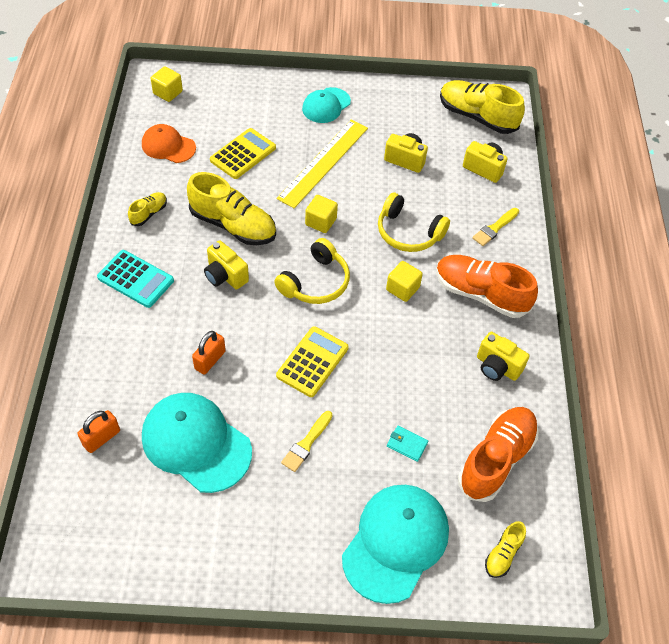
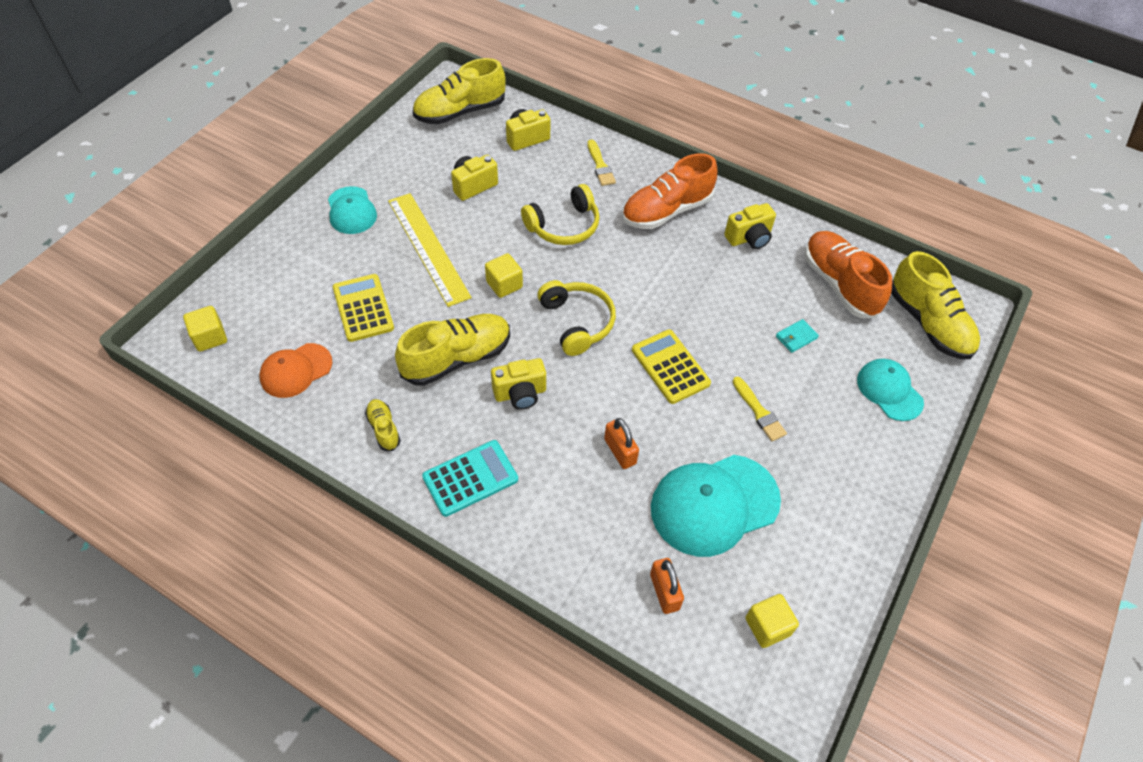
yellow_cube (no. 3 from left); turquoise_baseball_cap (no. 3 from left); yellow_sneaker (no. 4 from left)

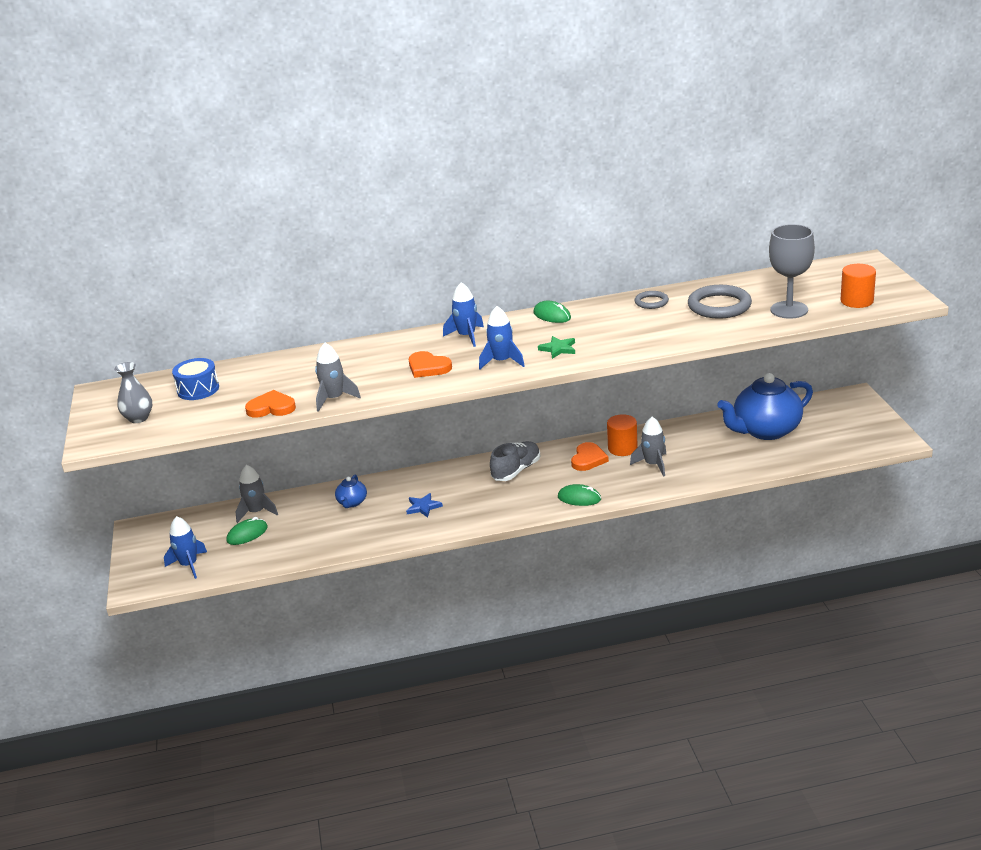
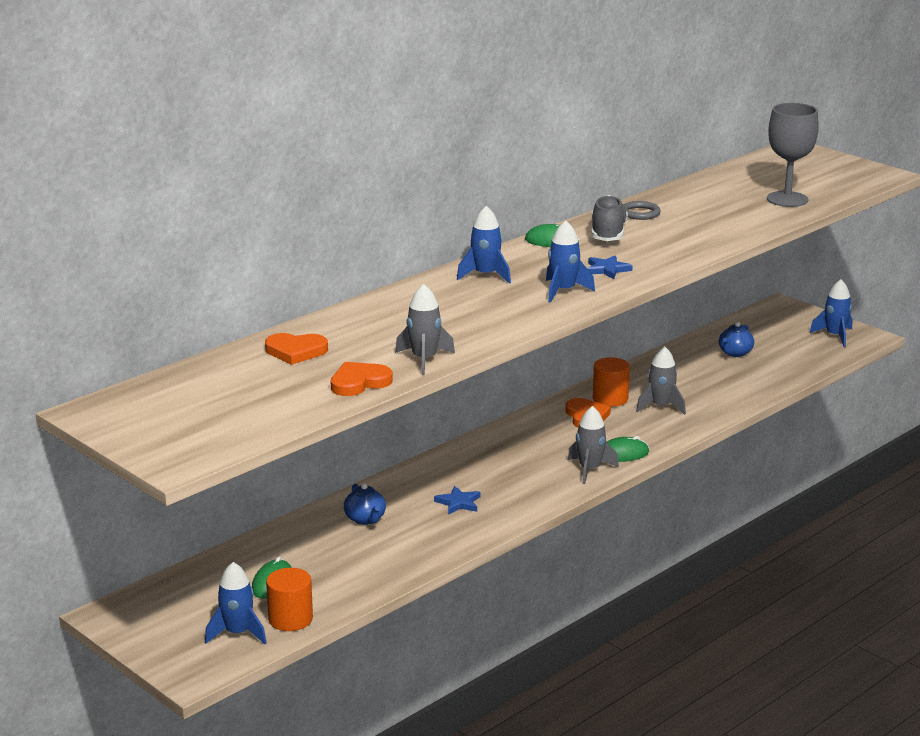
orange_heart (no. 1 from left); orange_cylinder (no. 1 from left); grey_spaceship (no. 2 from left); cobalt_star (no. 2 from left); grey_sneaker; cobalt_china_teapot (no. 2 from left); cobalt_spaceship (no. 4 from left); grey_vase; cobalt_toy_drum; grey_hoop (no. 2 from left in the first image)

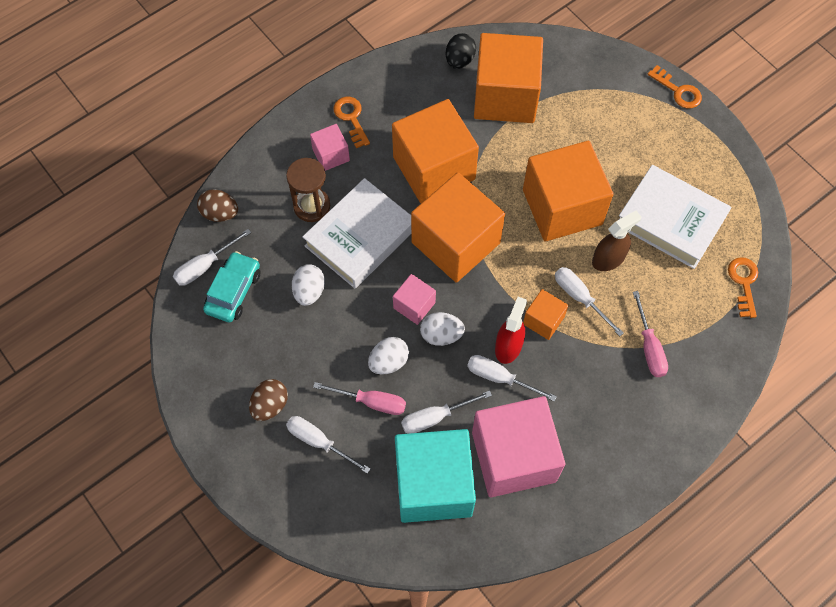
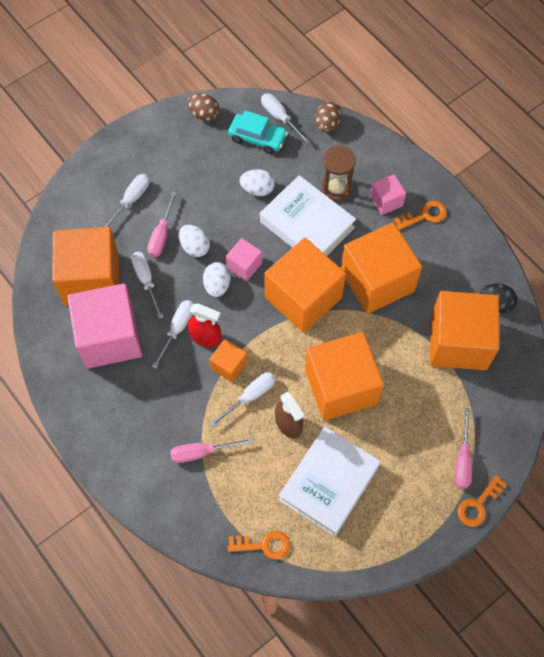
orange_cube (no. 1 from left); dark_brown_toy_egg (no. 1 from left); rose-pink_flat_screwdriver (no. 3 from left)

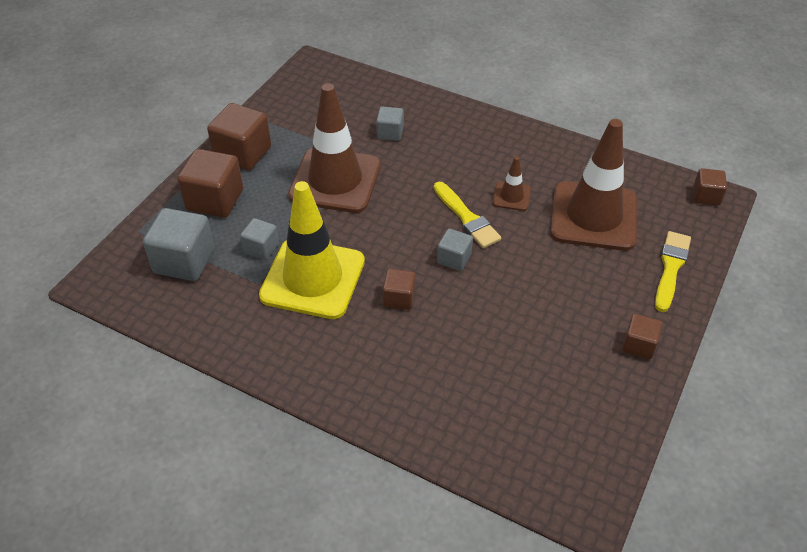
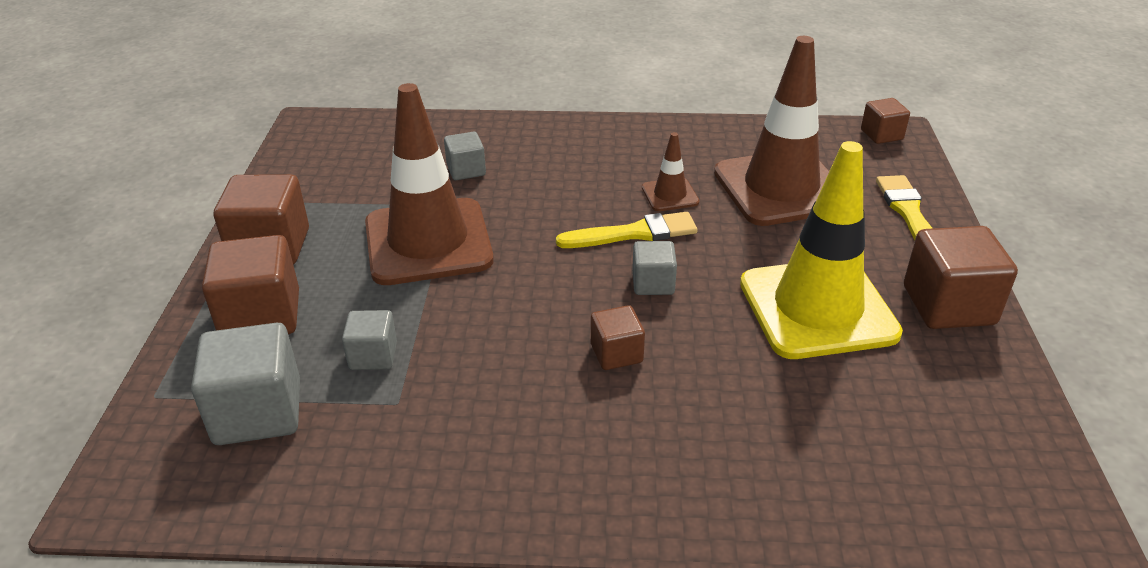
yellow_paint_brush (no. 1 from left); yellow_road_cone; dark_brown_cube (no. 5 from left)

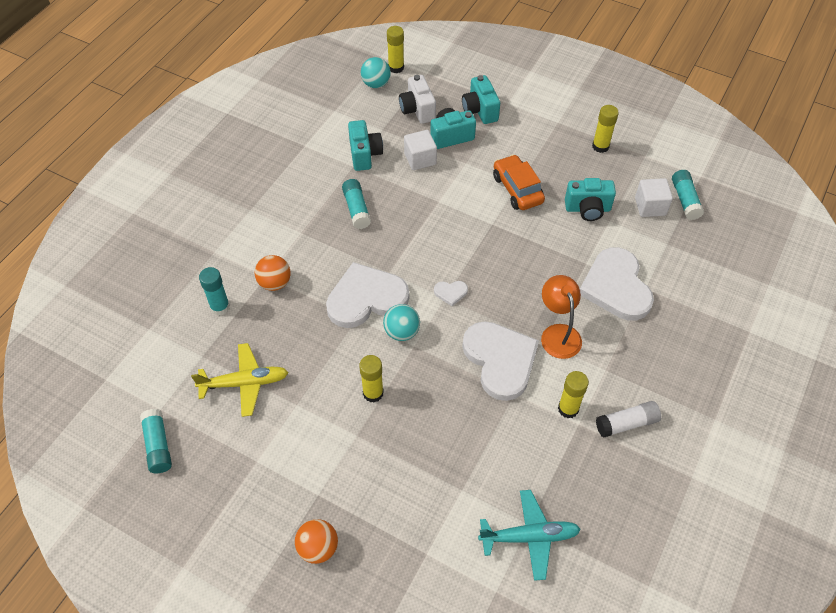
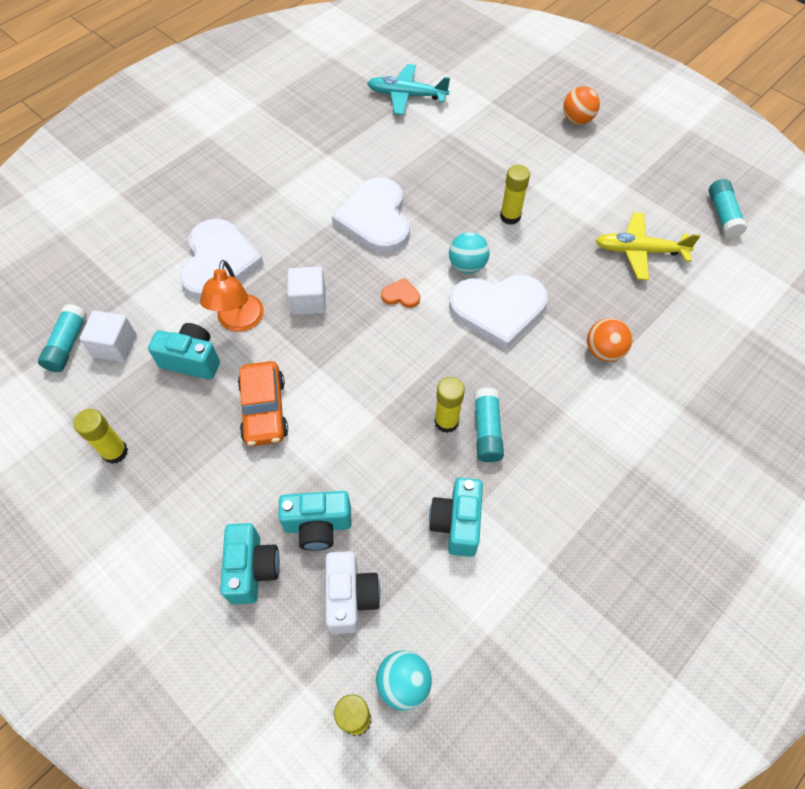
orange_desk_lamp; white_cube (no. 2 from left); orange_heart; yellow_glue_stick (no. 3 from left); turquoise_glue_stick (no. 2 from left in the first image); white_glue_stick

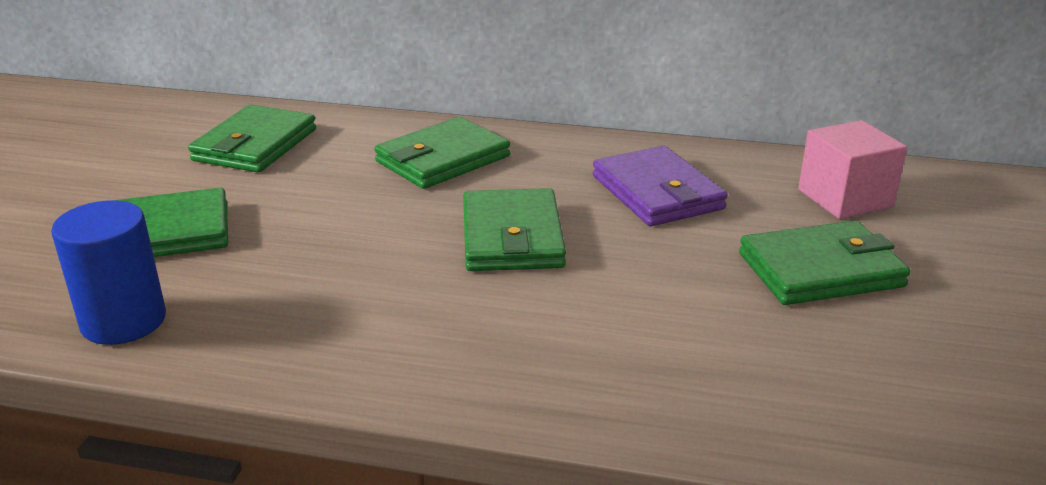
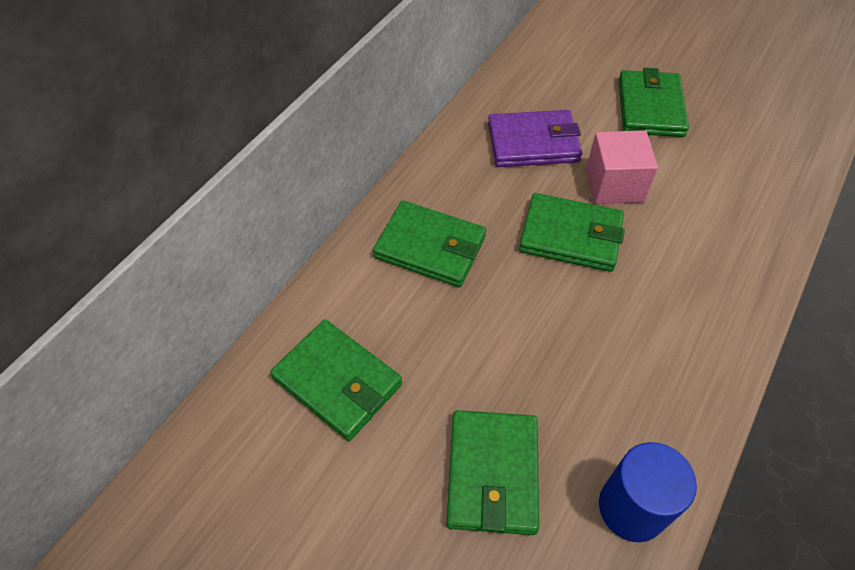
emerald_card_wallet (no. 2 from left); rose-pink_cube

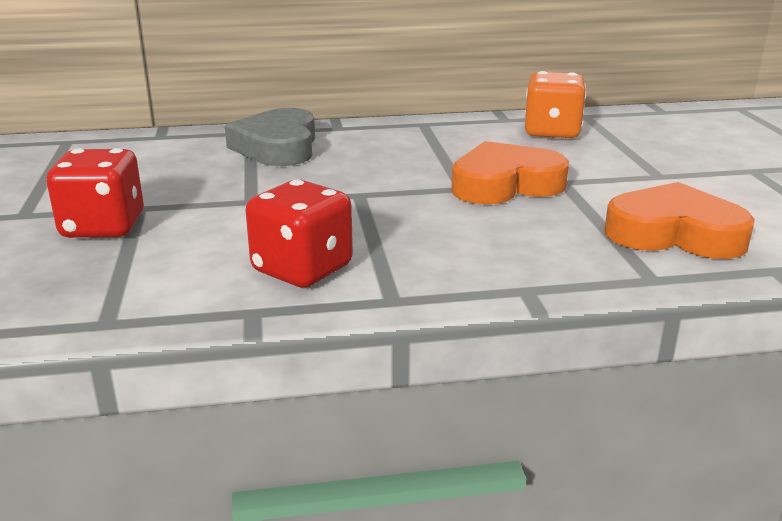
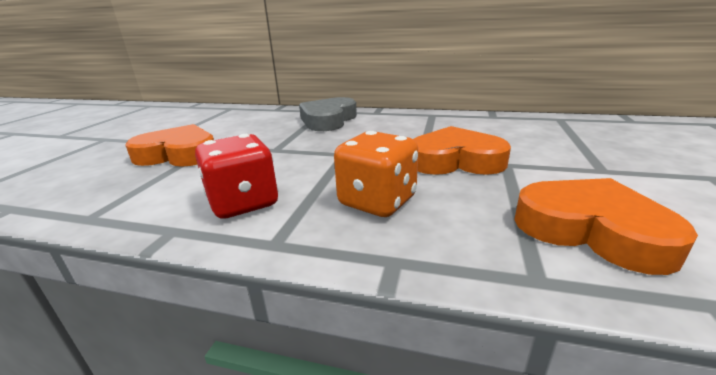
orange_heart (no. 1 from left); orange_game_die

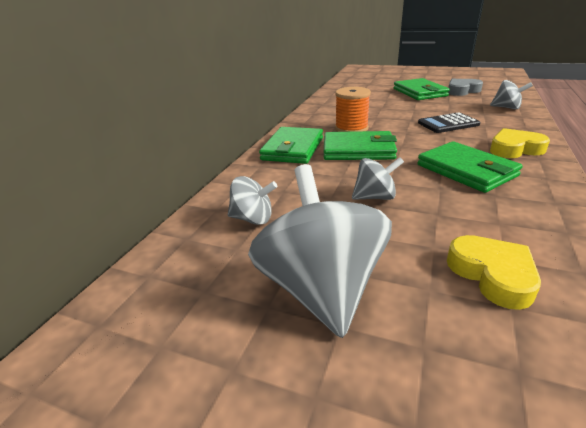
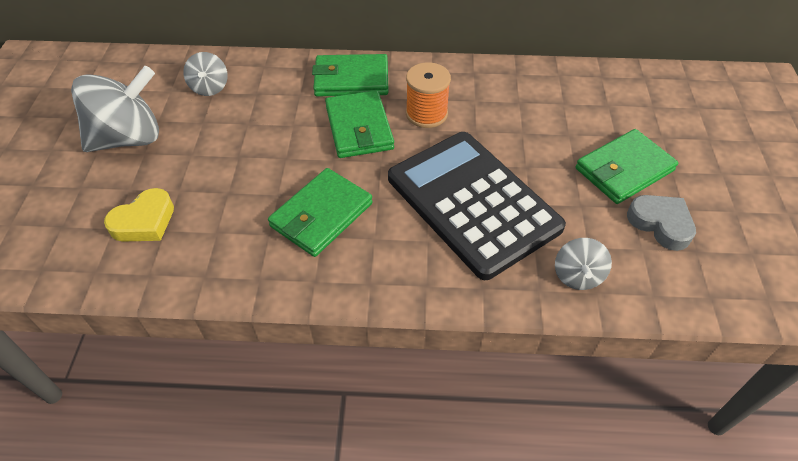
ebony_adding_machine; grey_whirligig (no. 3 from left in the first image); yellow_heart (no. 2 from left in the first image)

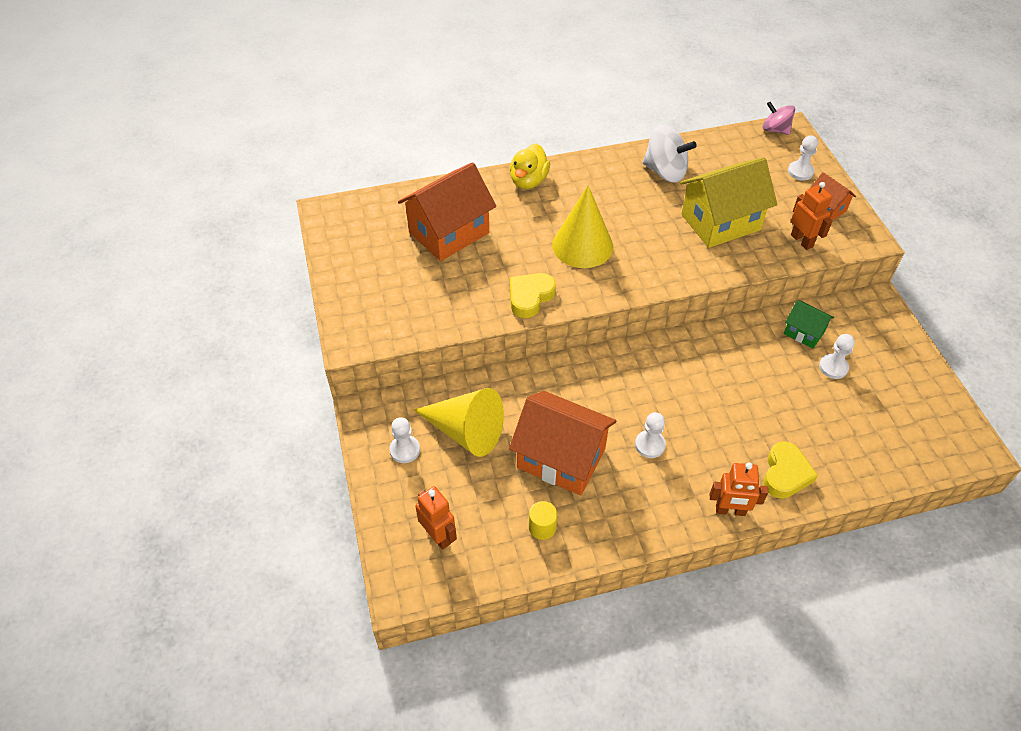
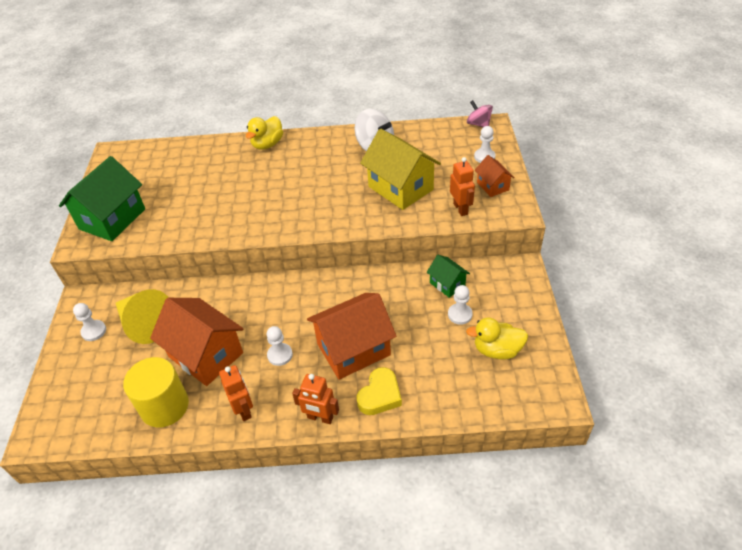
emerald_cottage (no. 1 from left); yellow_cylinder; orange_robot_figure (no. 1 from left); orange_cottage (no. 2 from left); yellow_cottage; yellow_toy_duck (no. 2 from left); yellow_heart (no. 1 from left in the first image); yellow_cone_shape (no. 2 from left in the first image)

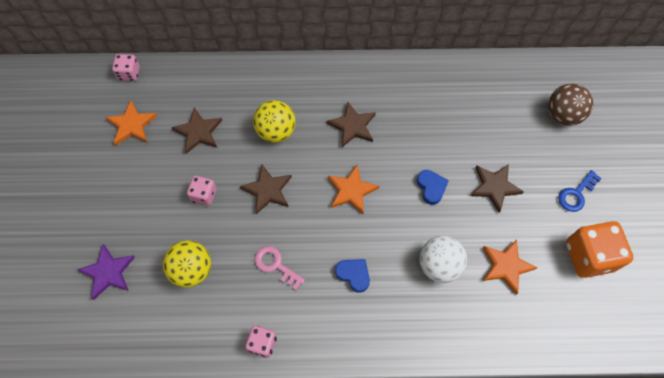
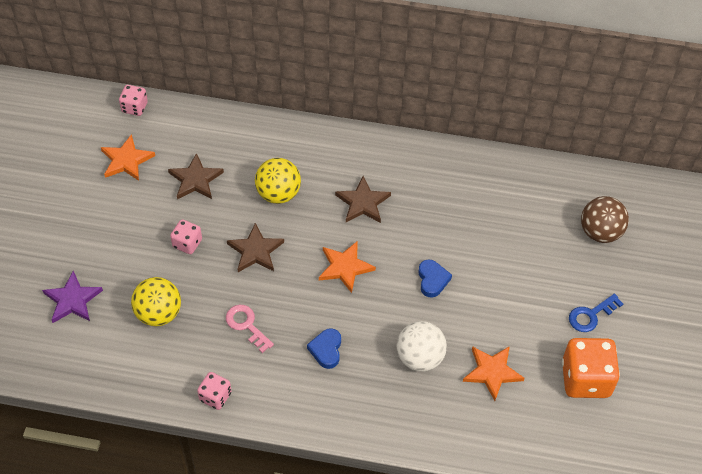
cobalt_heart (no. 1 from left); dark_brown_star (no. 4 from left in the first image)

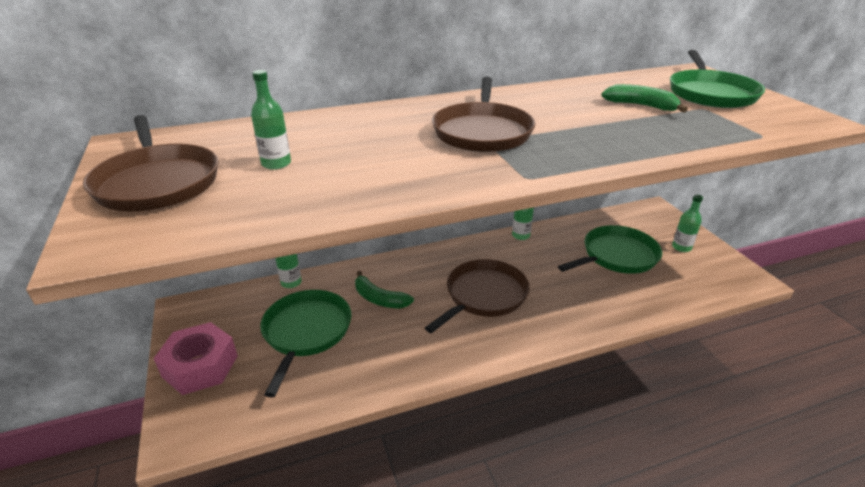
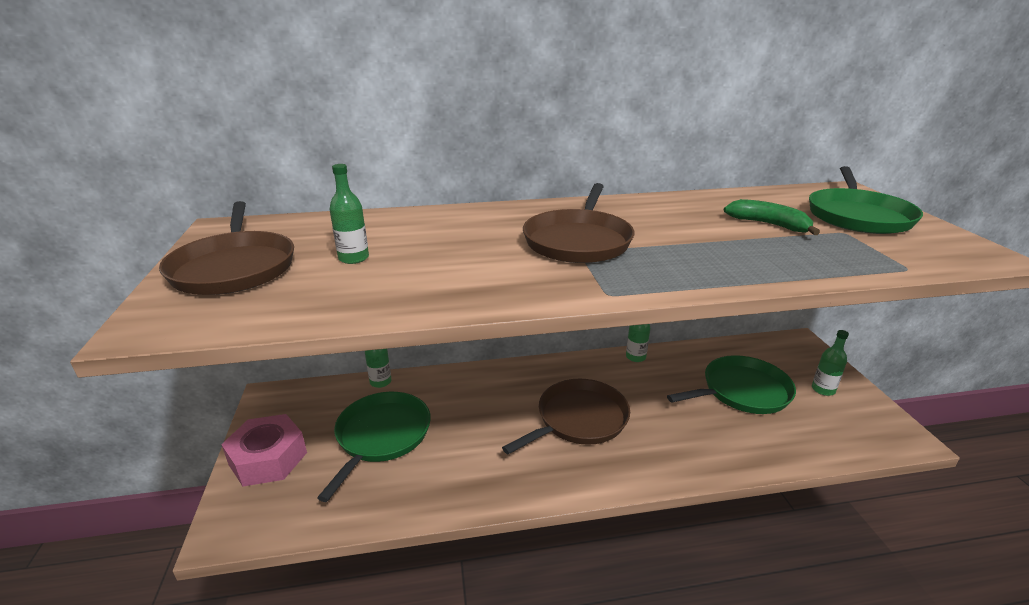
emerald_banana_fruit (no. 1 from left in the first image)

